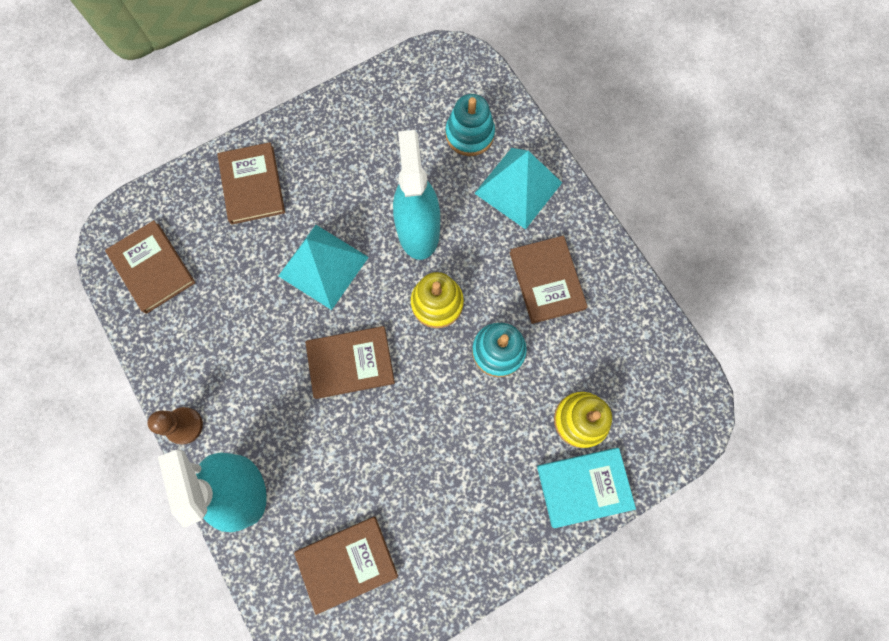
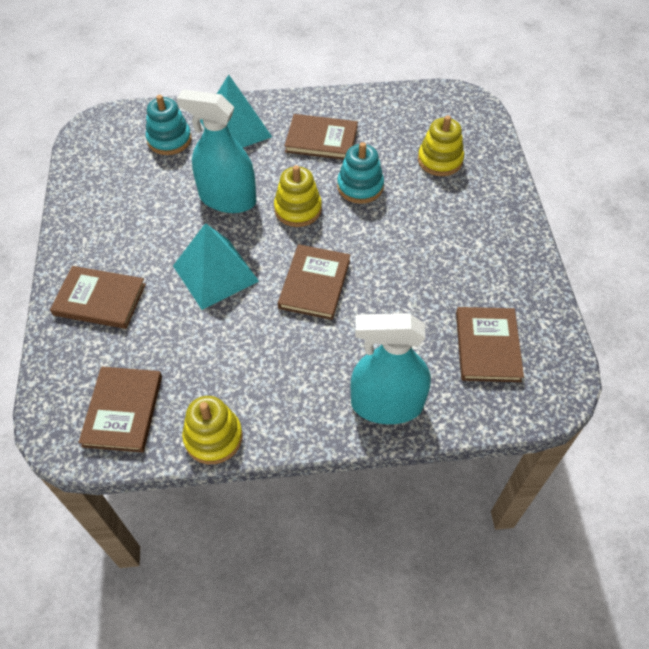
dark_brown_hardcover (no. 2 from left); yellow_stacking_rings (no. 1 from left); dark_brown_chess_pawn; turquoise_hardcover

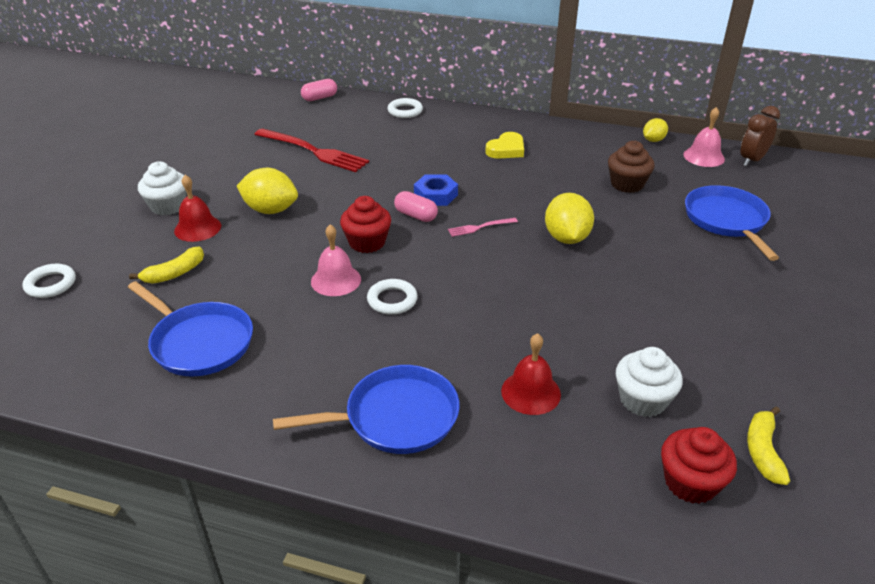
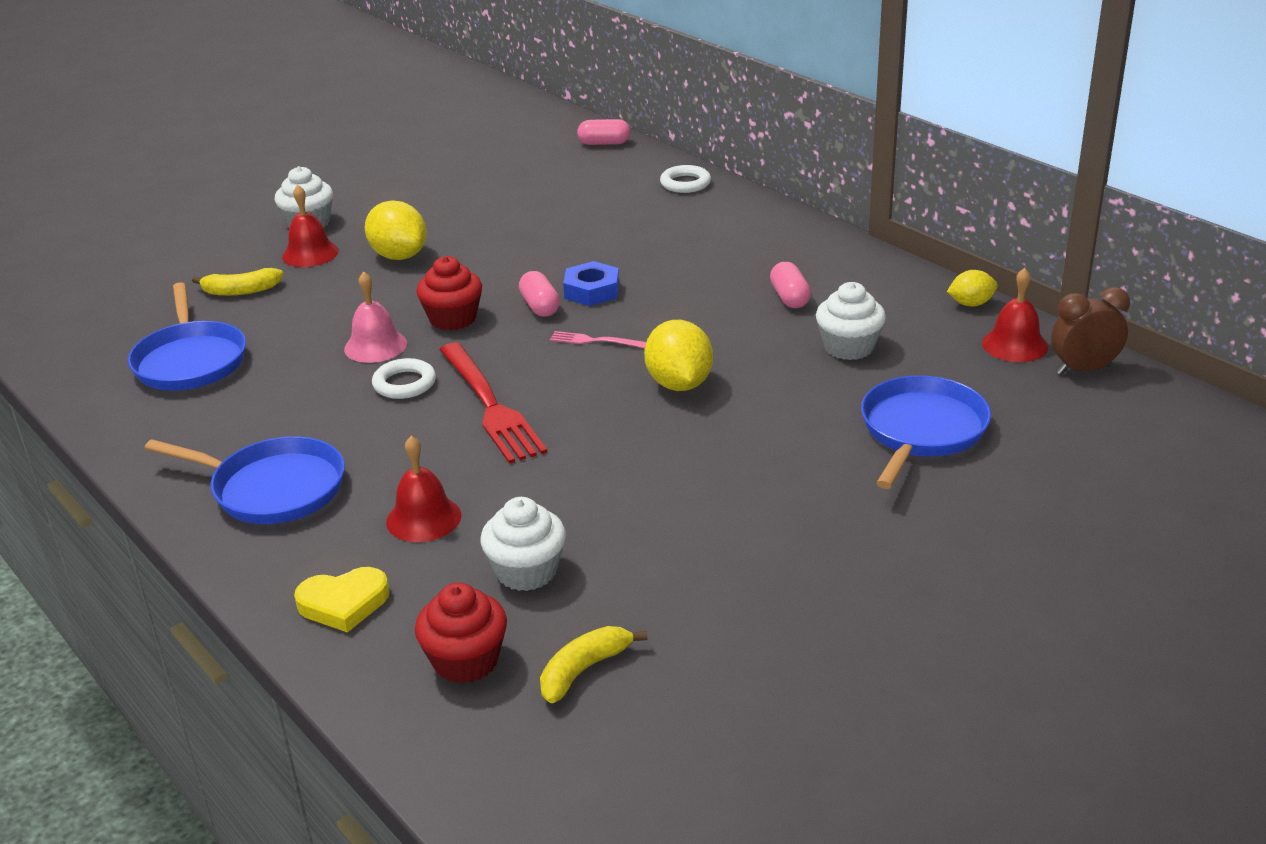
yellow_heart; crimson_fork; yellow_lemon (no. 2 from left); rose-pink_pill (no. 3 from left); white_cupcake (no. 3 from left); crimson_bell (no. 3 from left); white_hoop (no. 1 from left in the first image)

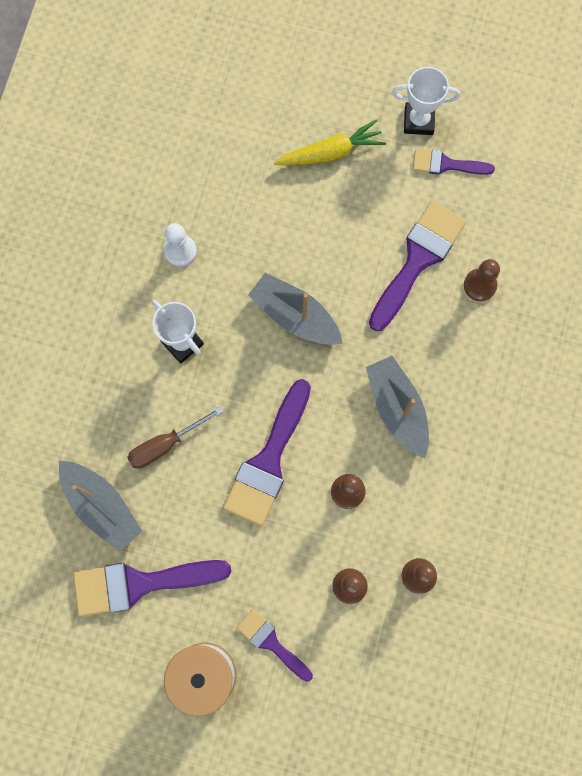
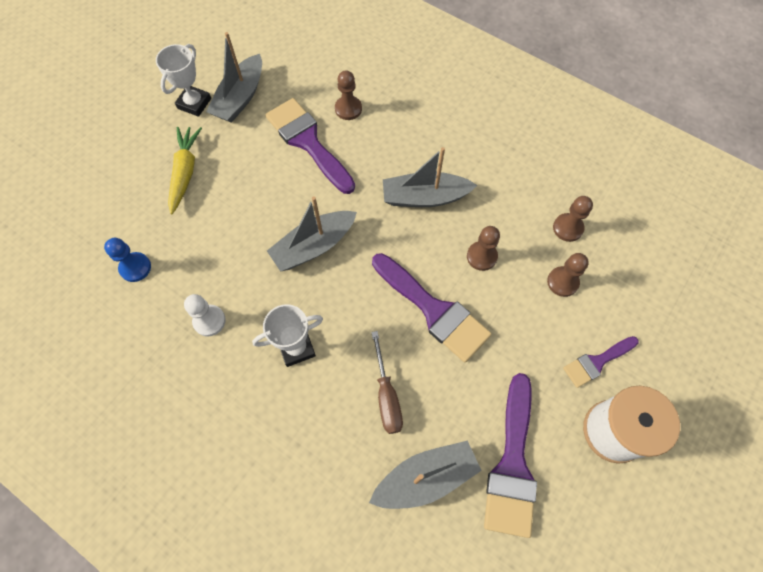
cobalt_chess_pawn; grey_toy_boat (no. 1 from left)

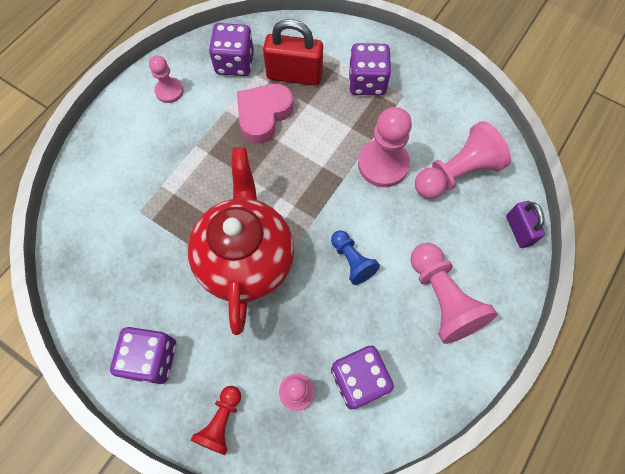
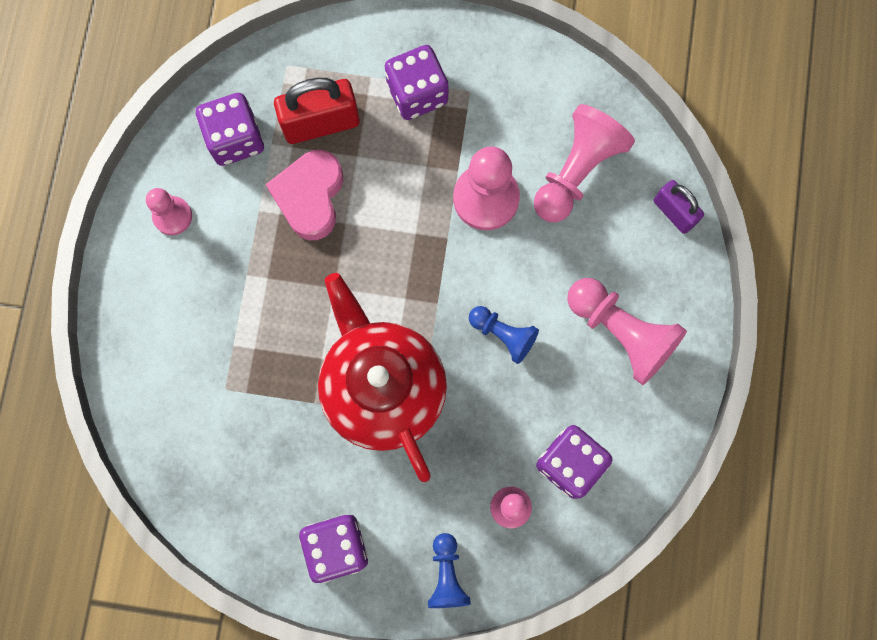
cobalt_chess_pawn (no. 1 from left)

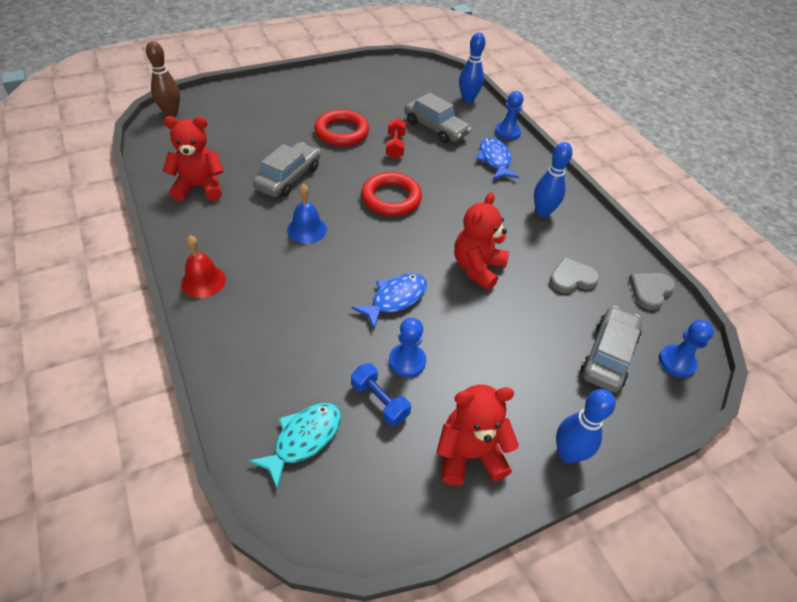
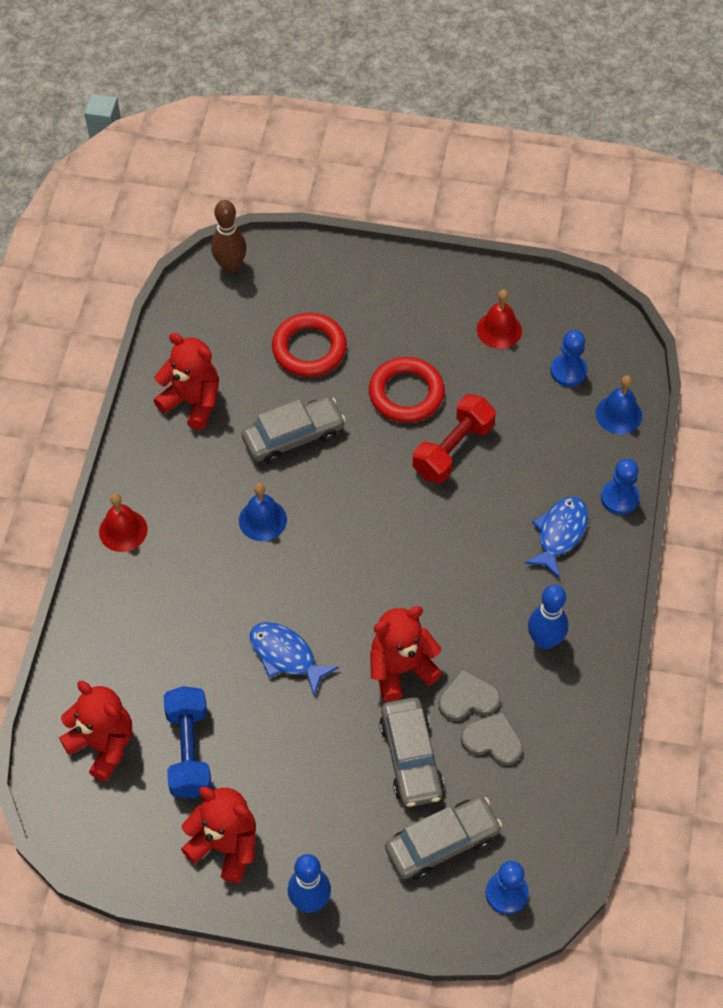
crimson_stuffed_bear (no. 1 from left); cobalt_free_weight; cobalt_fish_figure (no. 1 from left); crimson_hoop (no. 1 from left); grey_toy_car (no. 2 from left); crimson_free_weight; grey_heart (no. 1 from left); crimson_bell (no. 2 from left); cobalt_chess_pawn (no. 2 from left); cobalt_bell (no. 2 from left)

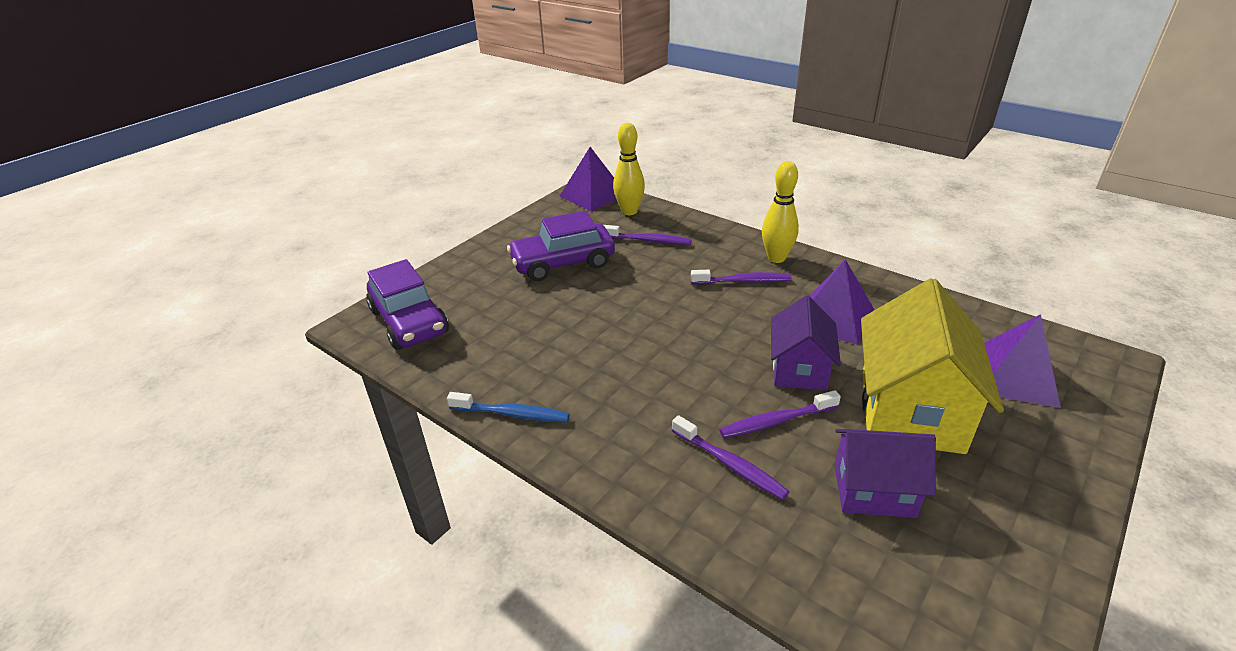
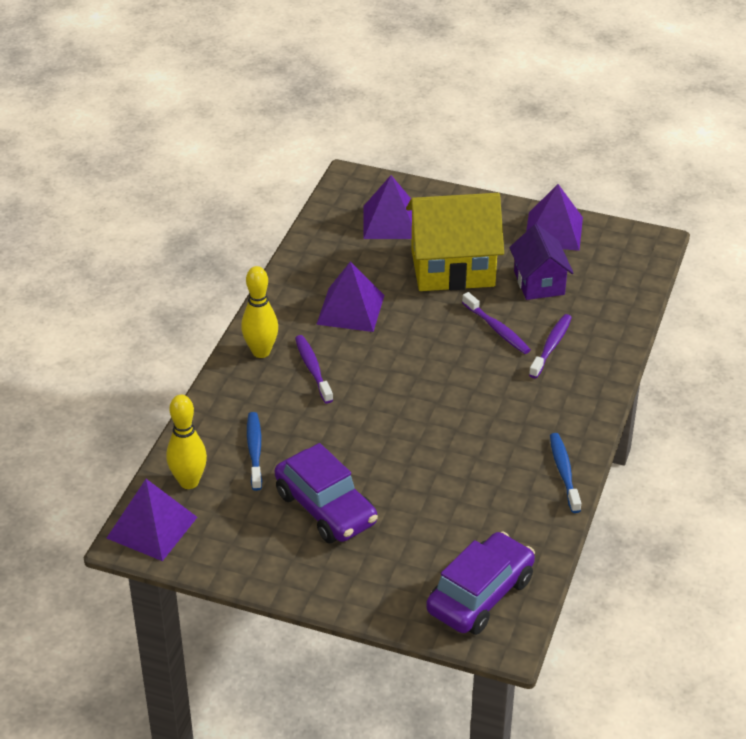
cobalt_tooth_brush (no. 1 from left); violet_pyramid_shape (no. 4 from left); violet_cottage (no. 1 from left in the first image)

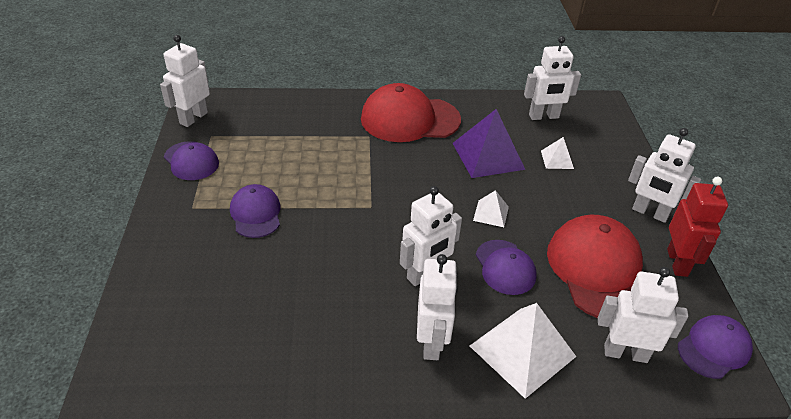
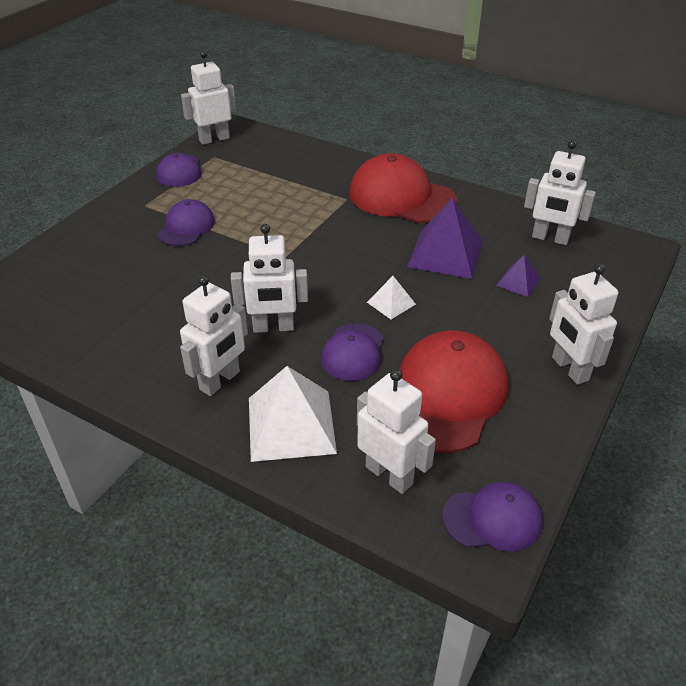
violet_pyramid_shape (no. 2 from left); crimson_robot_figure

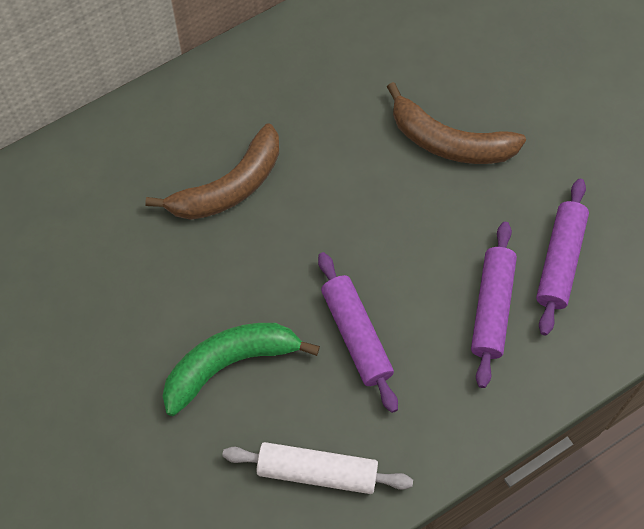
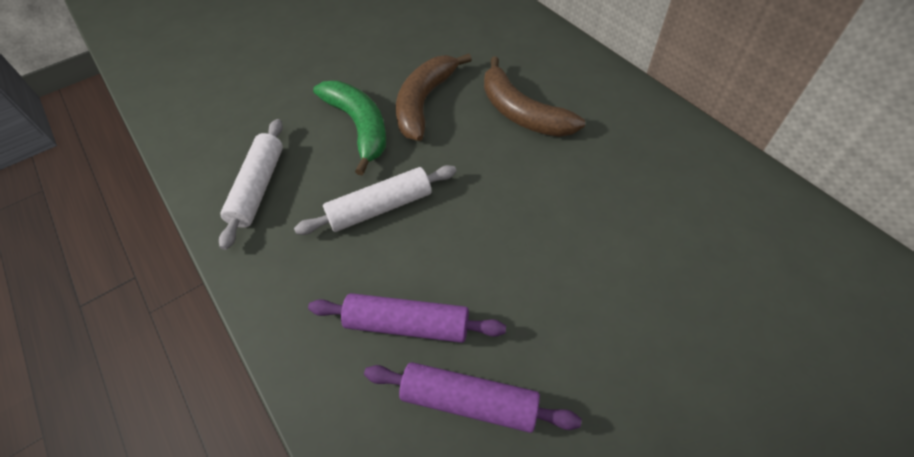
white_pastry_roller (no. 2 from left); dark_brown_banana_fruit (no. 1 from left)

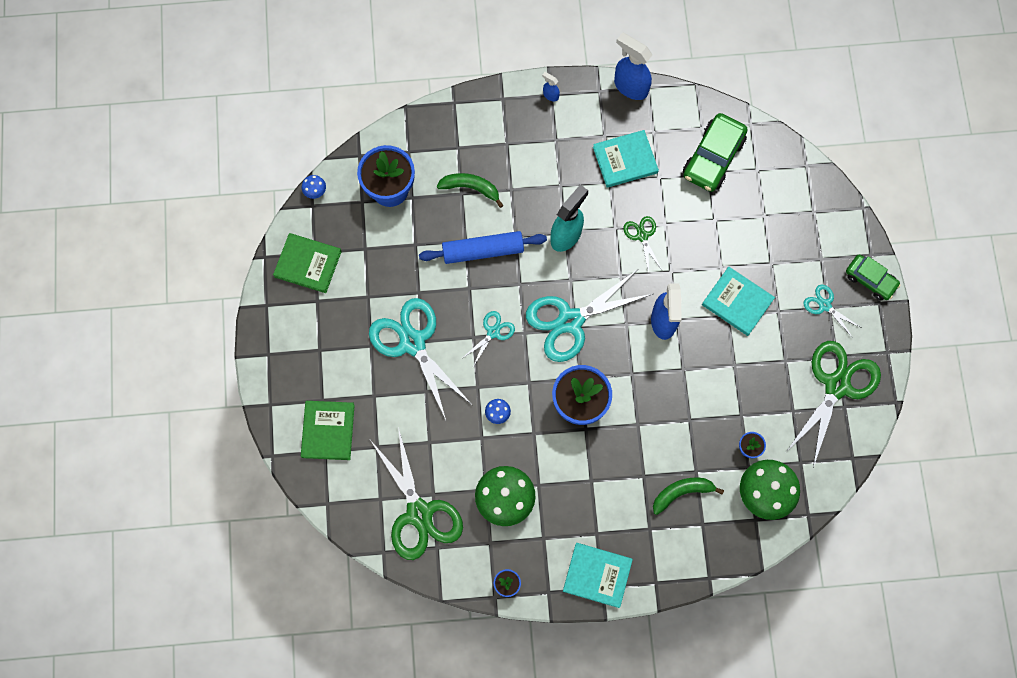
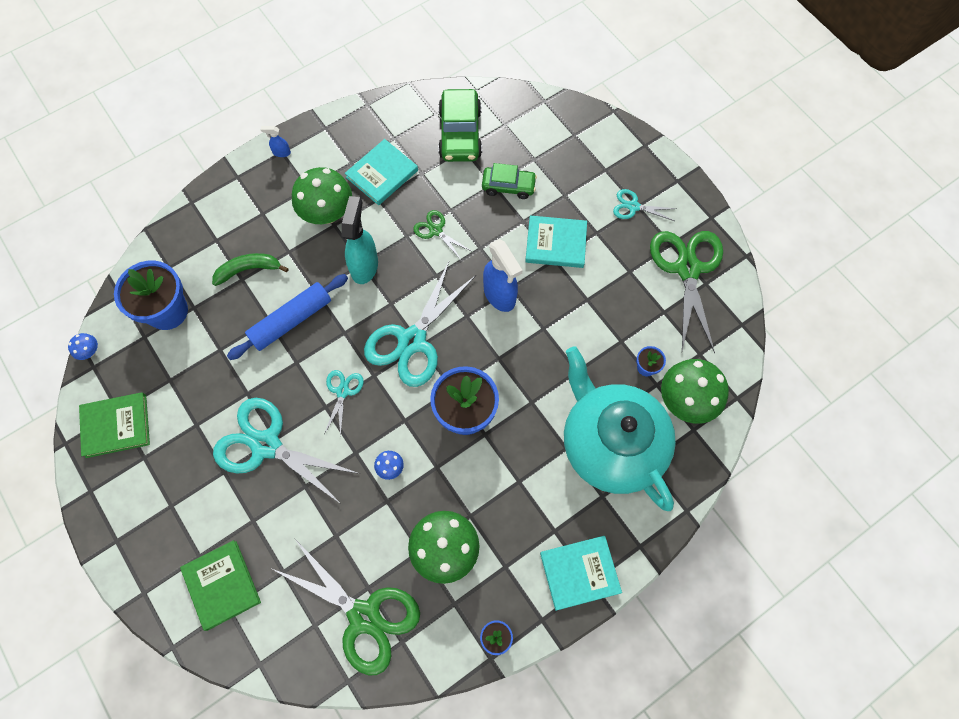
emerald_toadstool (no. 1 from left); emerald_toy_car (no. 2 from left); turquoise_china_teapot; cobalt_spray_cleaner (no. 2 from left in the first image)

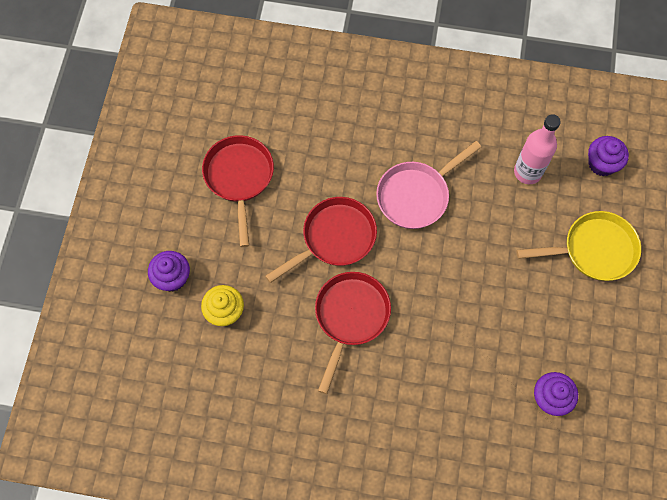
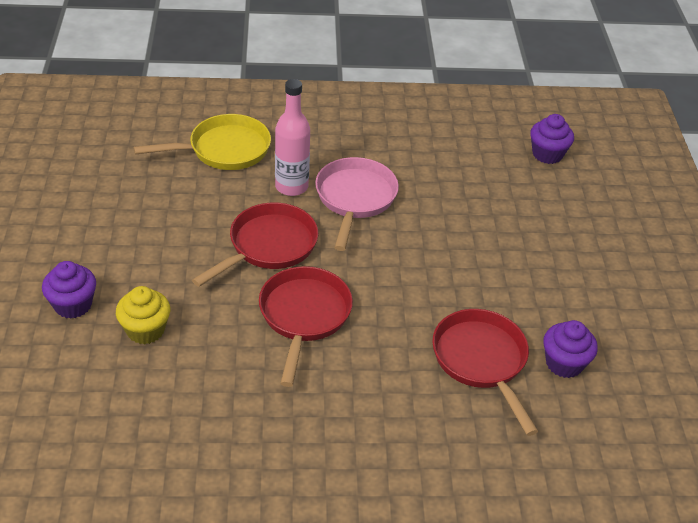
yellow_frying_pan; rose-pink_drink_bottle; rose-pink_frying_pan; crimson_frying_pan (no. 3 from left)

